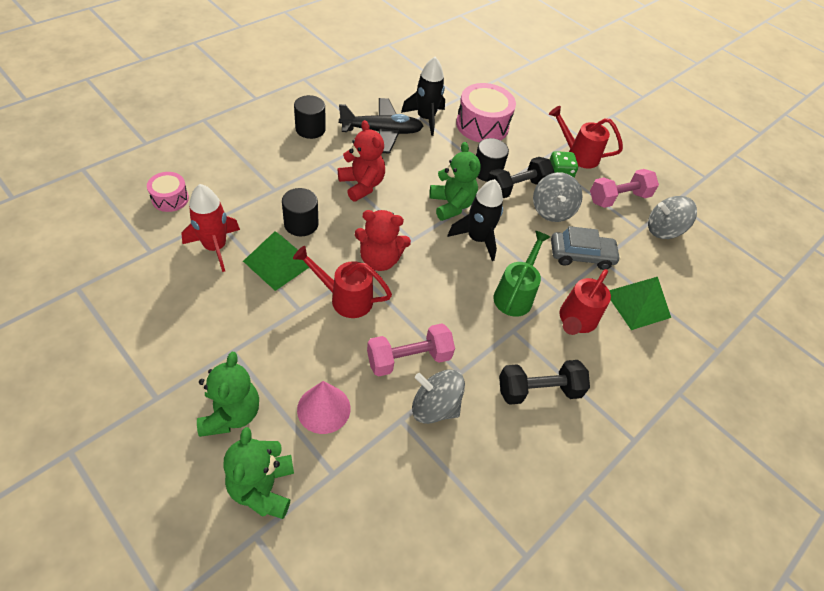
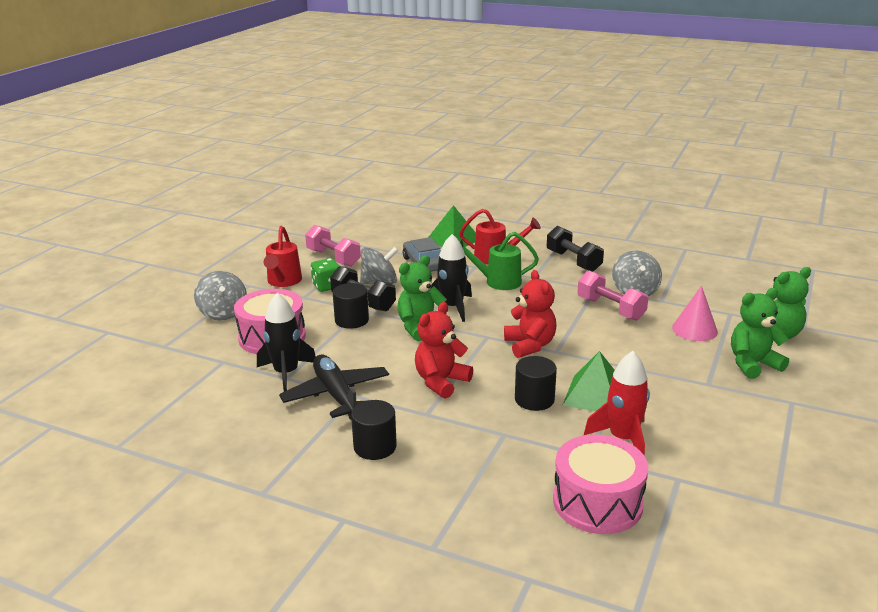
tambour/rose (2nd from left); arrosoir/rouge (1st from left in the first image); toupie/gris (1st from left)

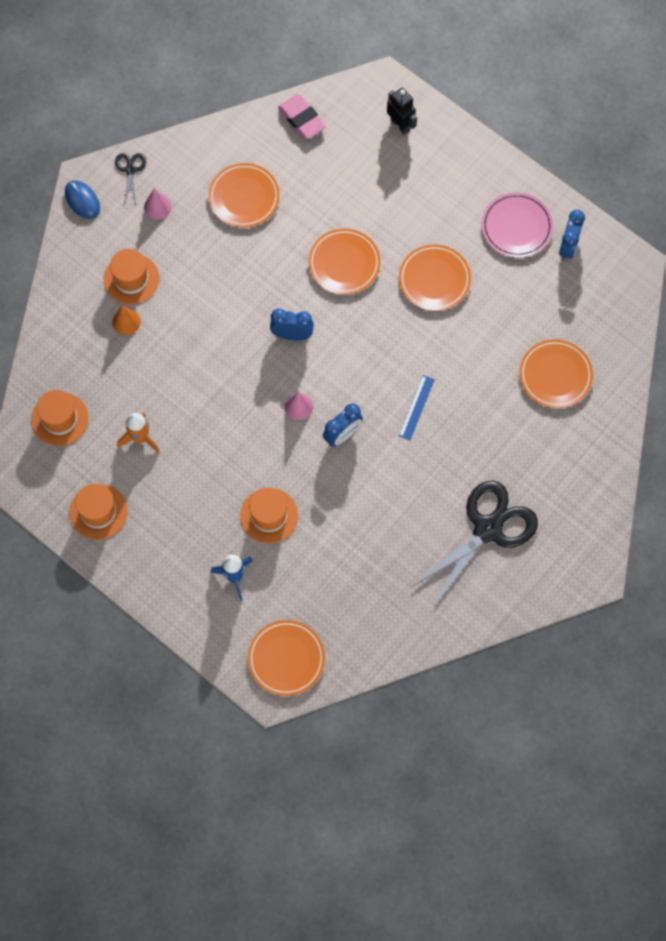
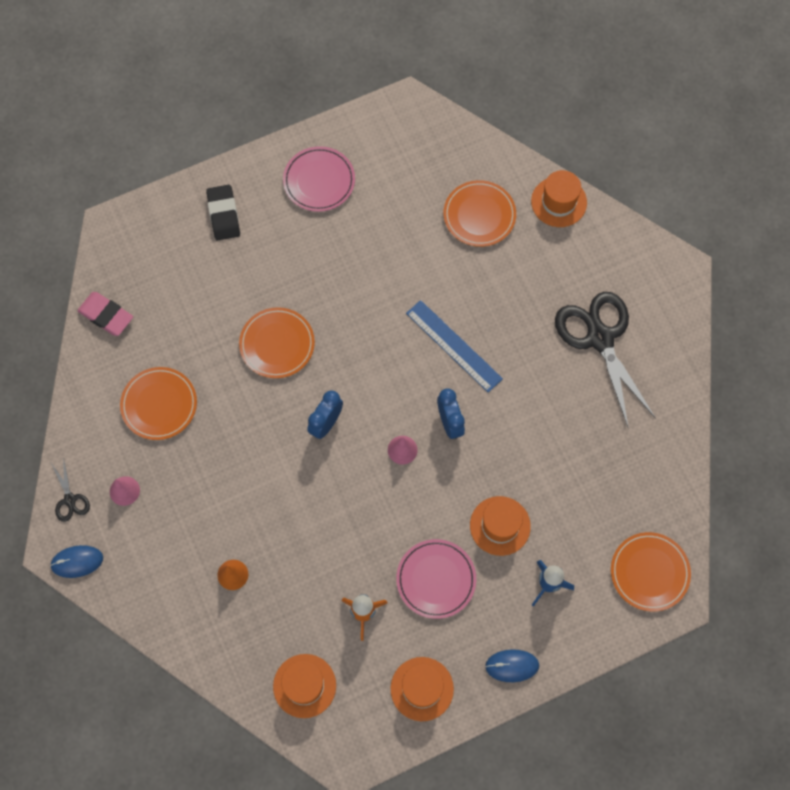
chapeau/orange (4th from left); ciseaux/noir (1st from left); gomme/rose; robot/noir; assiette/orange (4th from left in the first image); règle/bleu; réveil/bleu (3rd from left in the first image); gomme/noir; assiette/rose (2nd from left); souris/bleu (2nd from left)

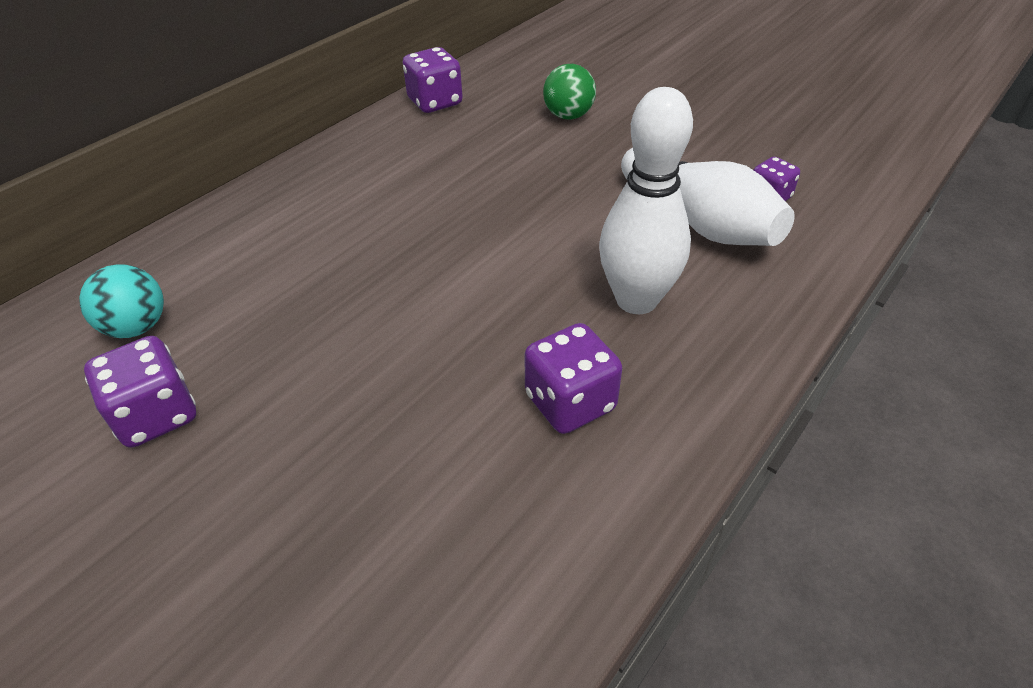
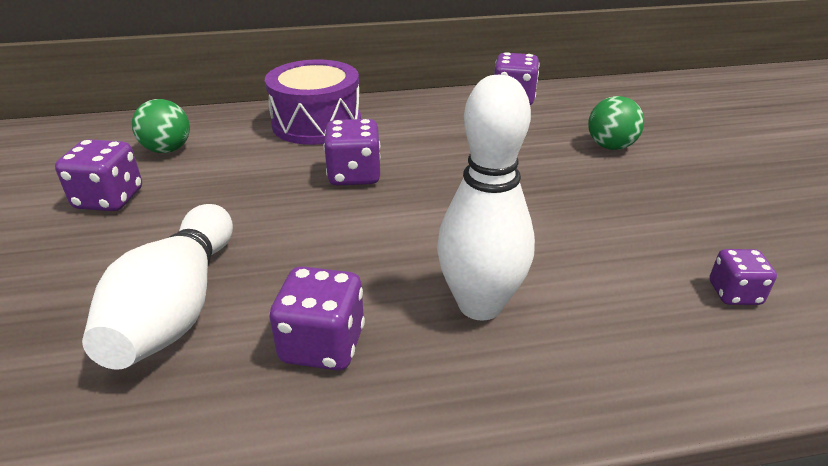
balle/vert (1st from left); quille/blanc (1st from left); tambour/violet; dé/violet (3rd from left)

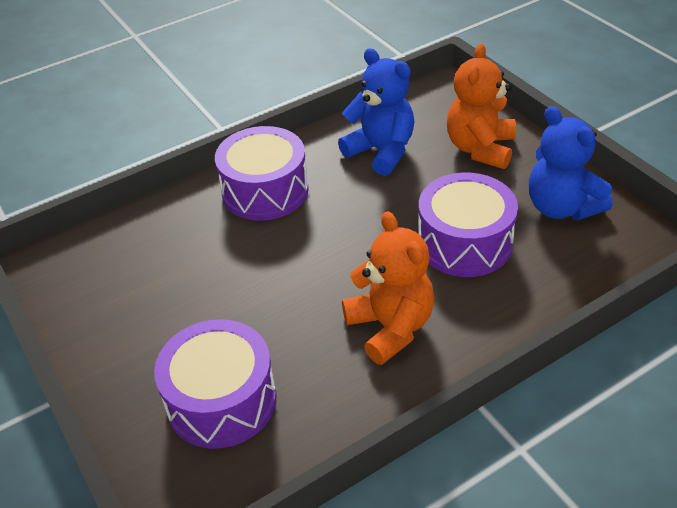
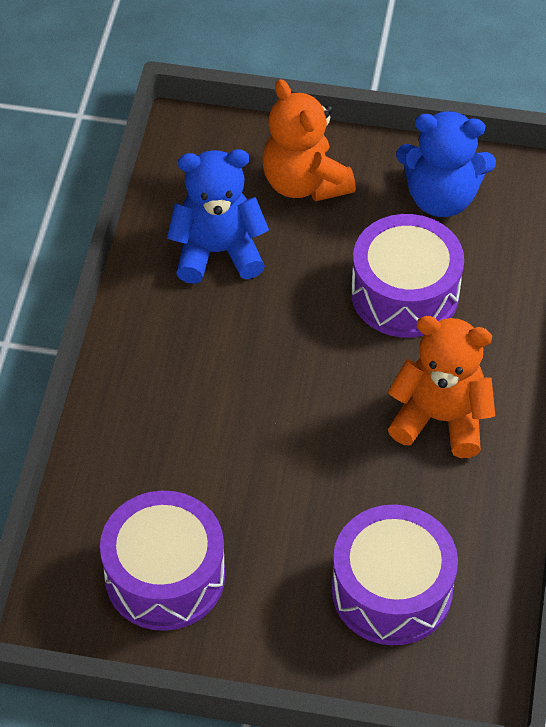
tambour/violet (1st from left)

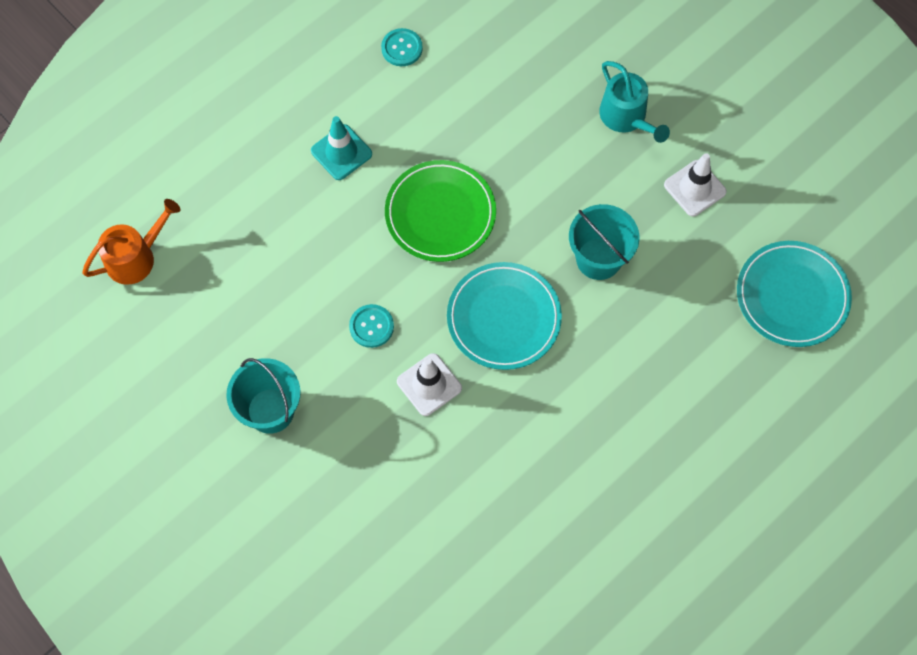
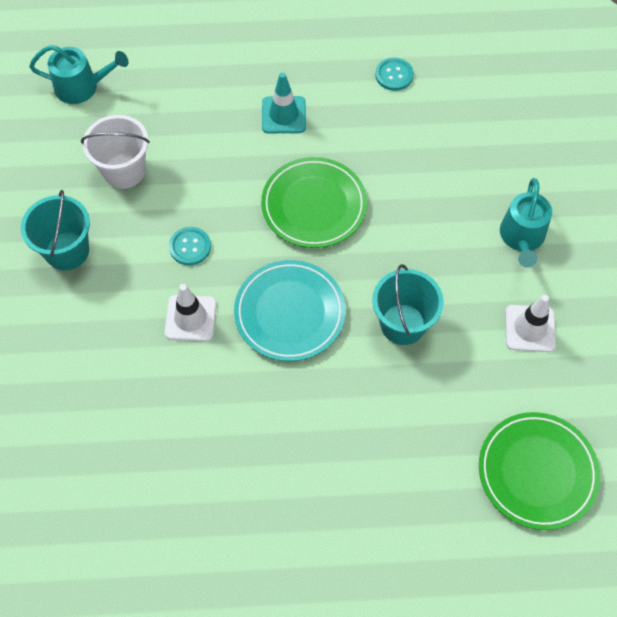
arrosoir/turquoise (1st from left); assiette/vert (2nd from left); seau/blanc

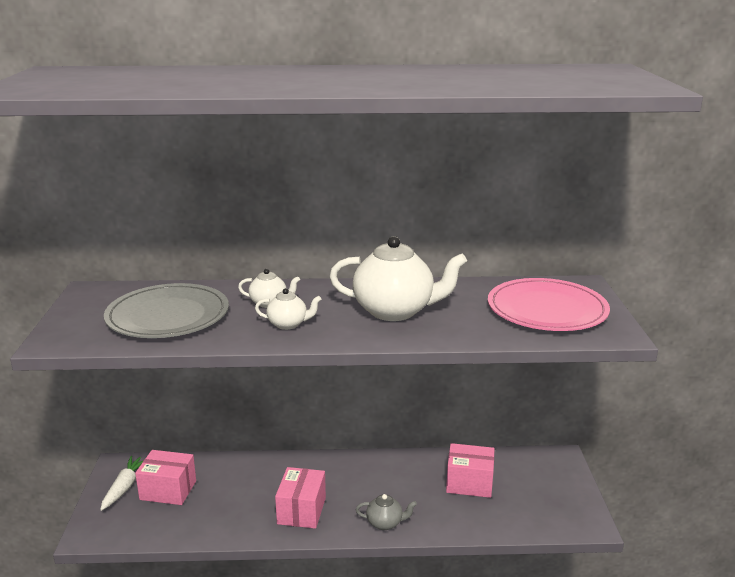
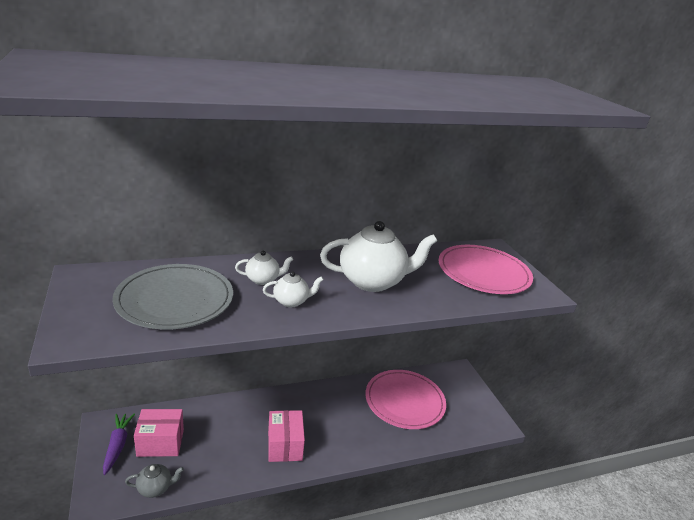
carotte/violet; théière/gris; assiette/rose (1st from left)

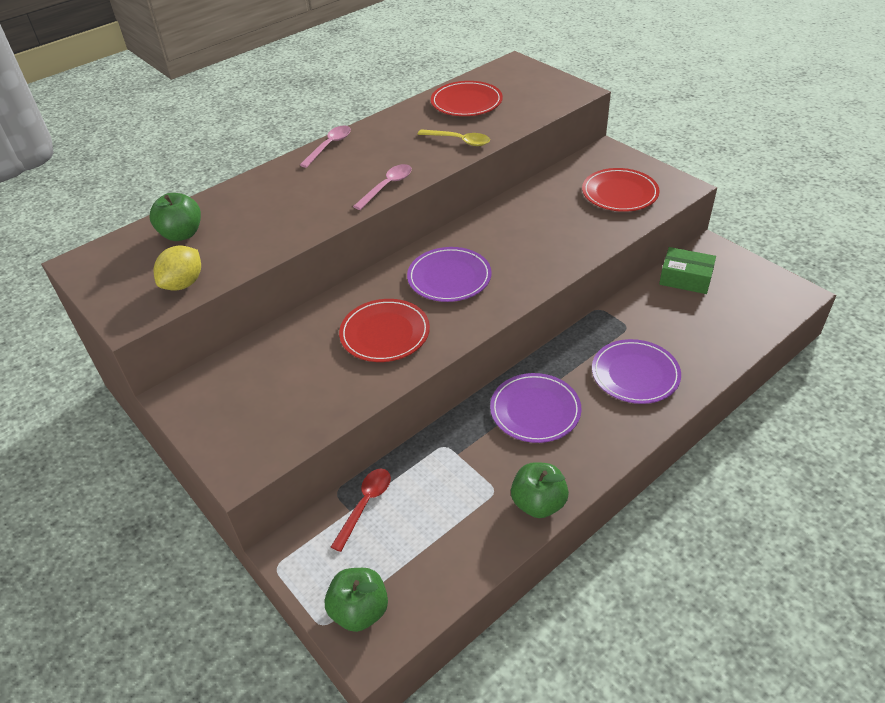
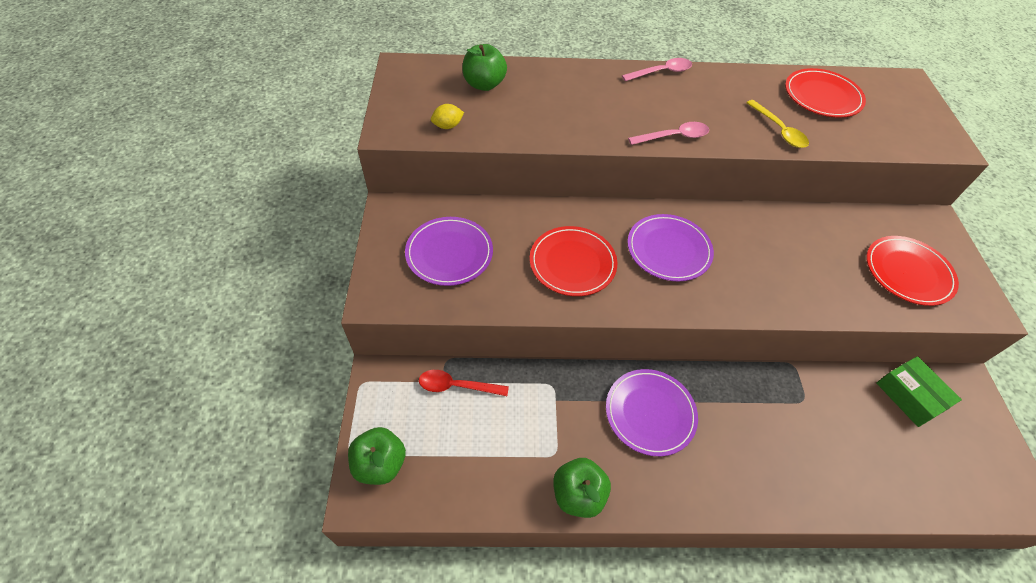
citron/jaune; cuillère/rouge; assiette/violet (1st from left)

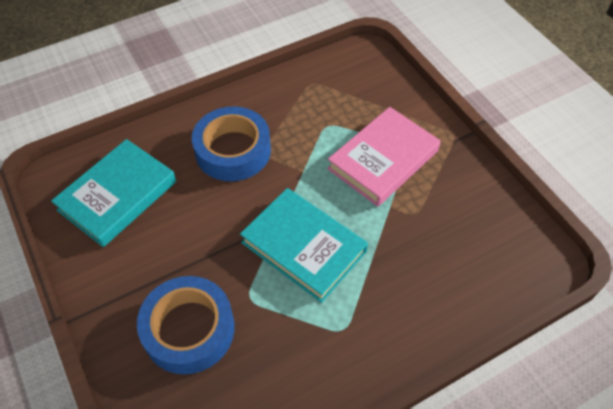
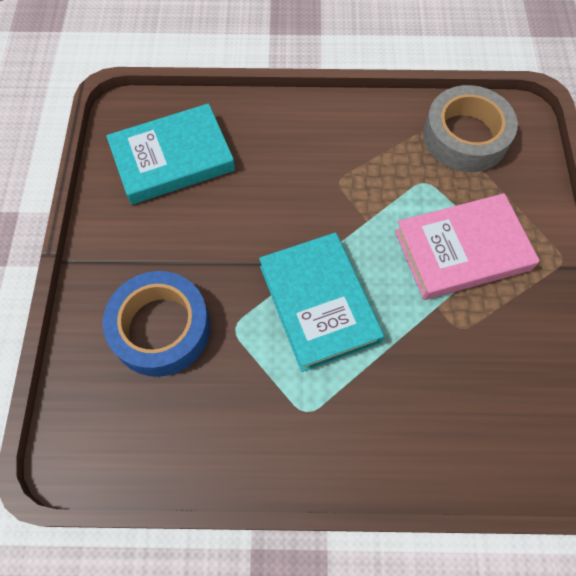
ruban adhésif/bleu (2nd from left in the first image); ruban adhésif/gris

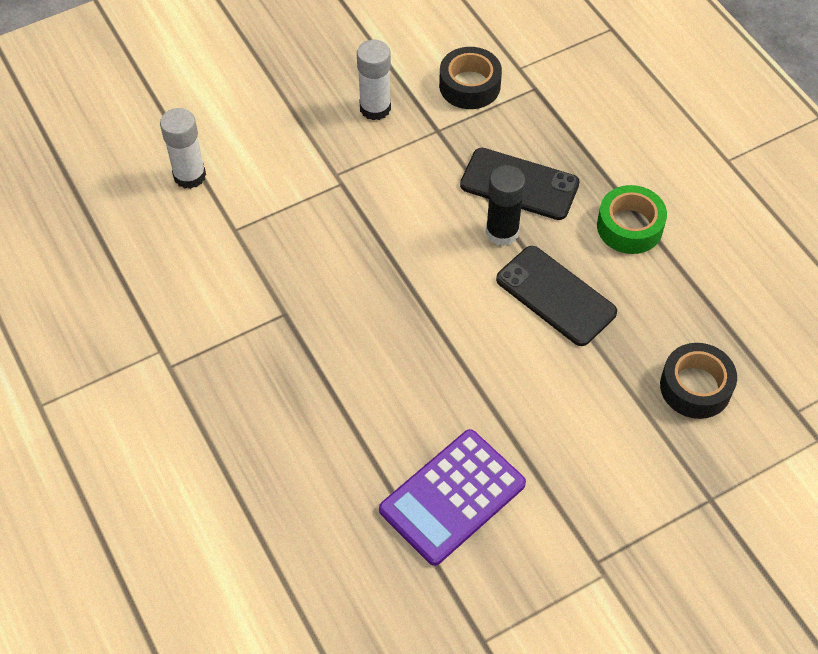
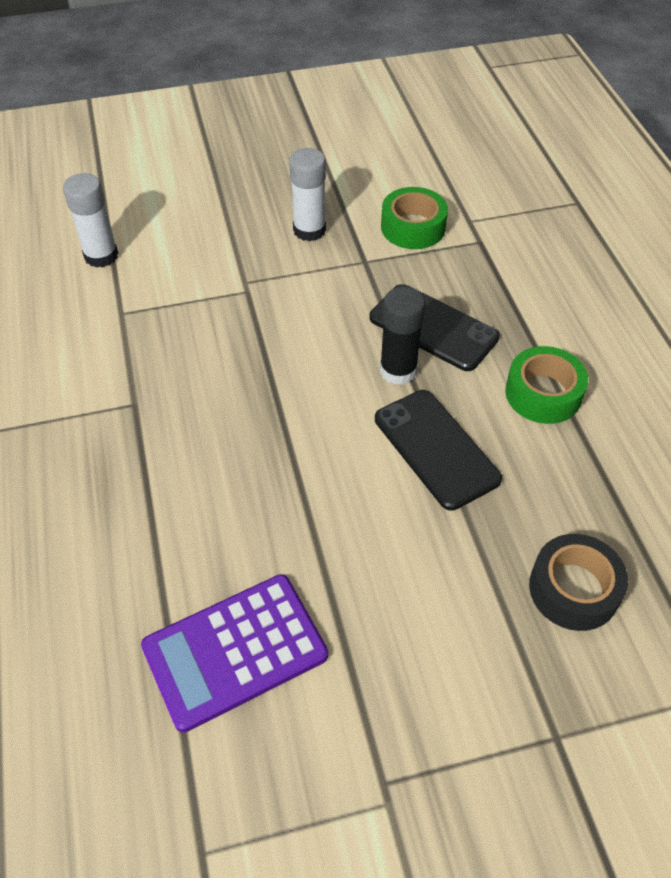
ruban adhésif/vert (1st from left)

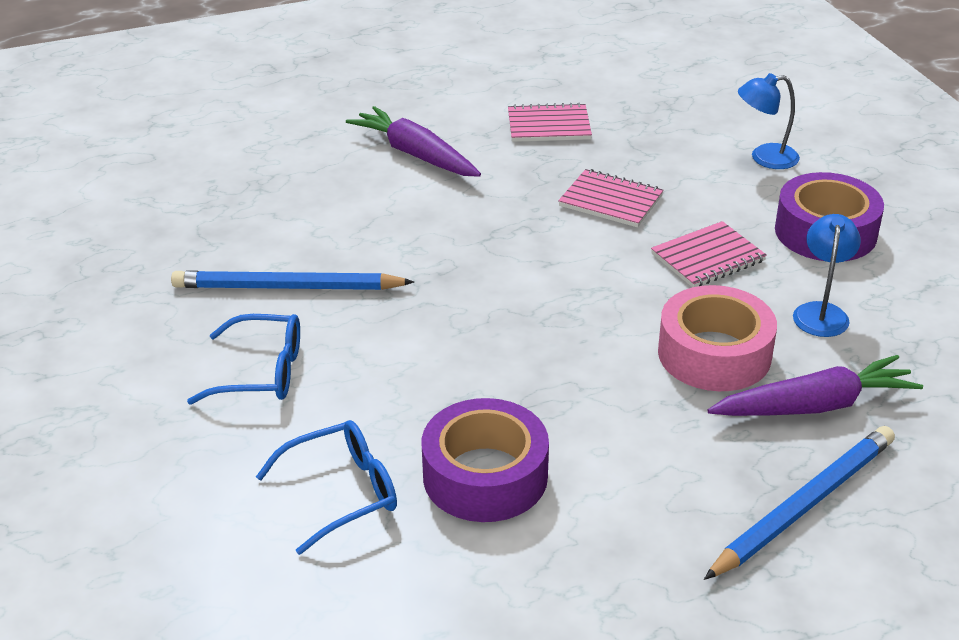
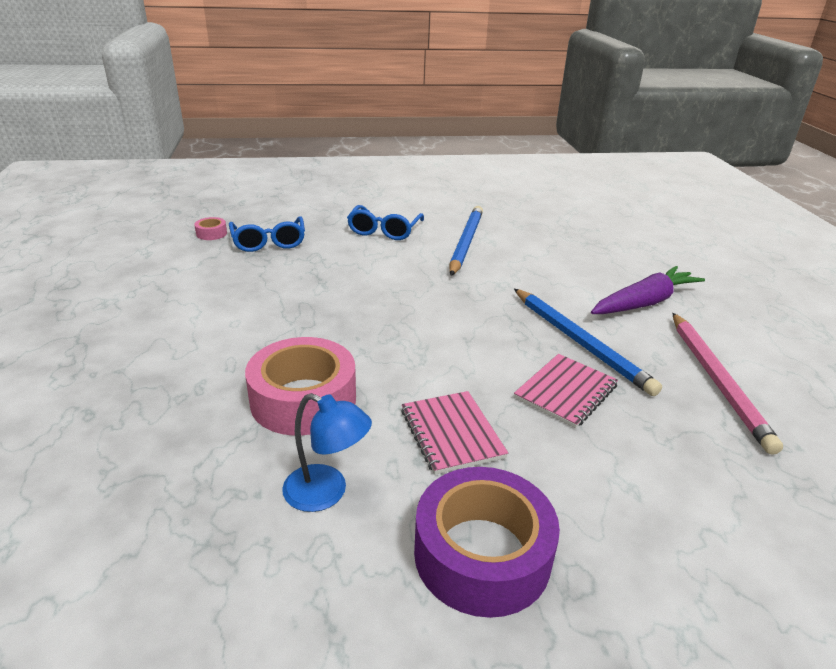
ruban adhésif/violet (1st from left in the first image); crayon/rose; crayon/bleu (2nd from left); carotte/violet (2nd from left in the first image); lampe/bleu (1st from left in the first image); ruban adhésif/rose (1st from left)

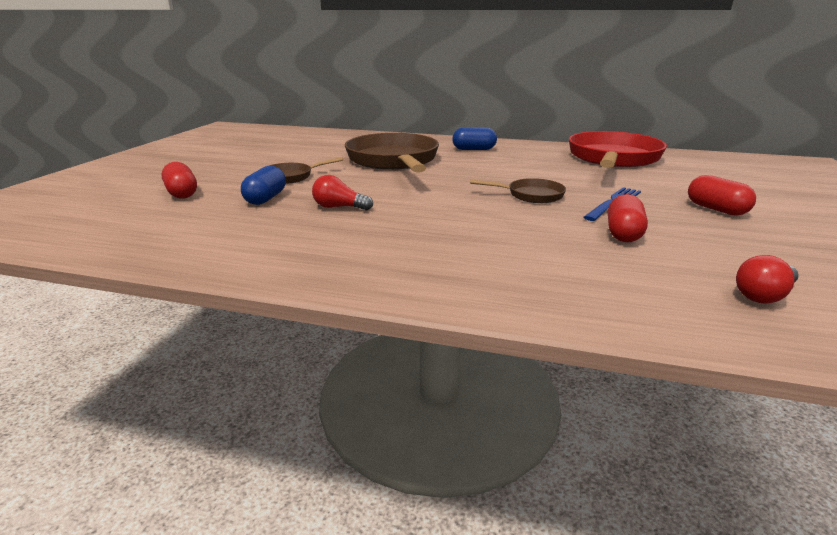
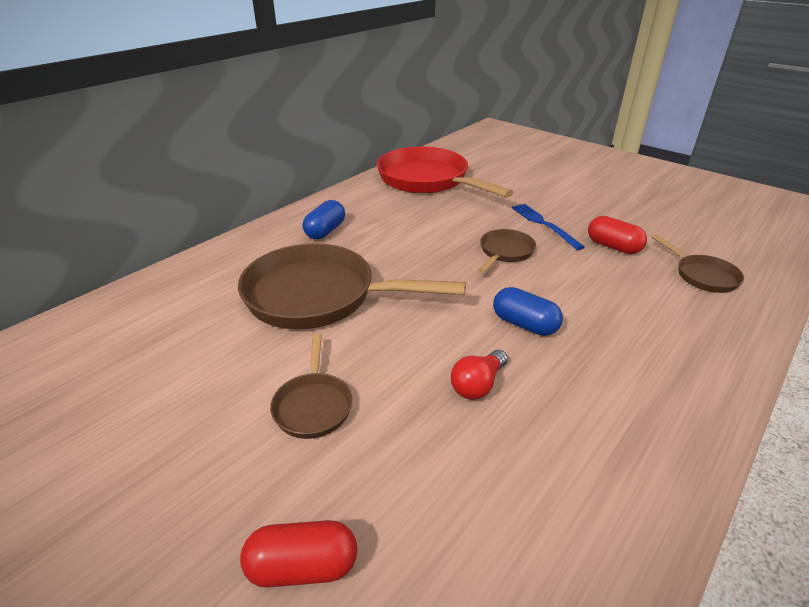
gélule/bleu (2nd from left); gélule/rouge (3rd from left in the first image); ampoule/rouge (2nd from left in the first image); poêle/marron (4th from left)

